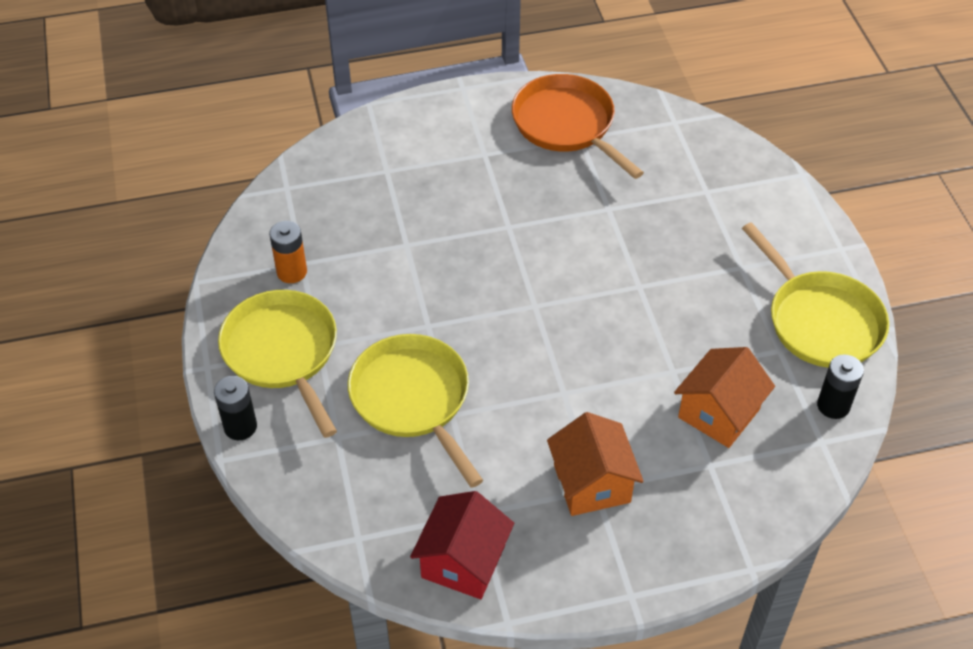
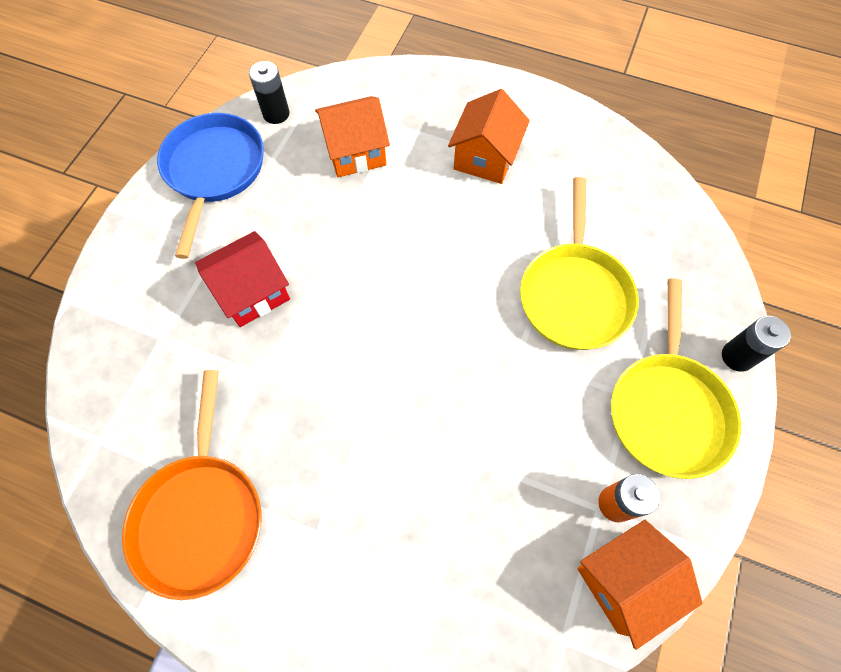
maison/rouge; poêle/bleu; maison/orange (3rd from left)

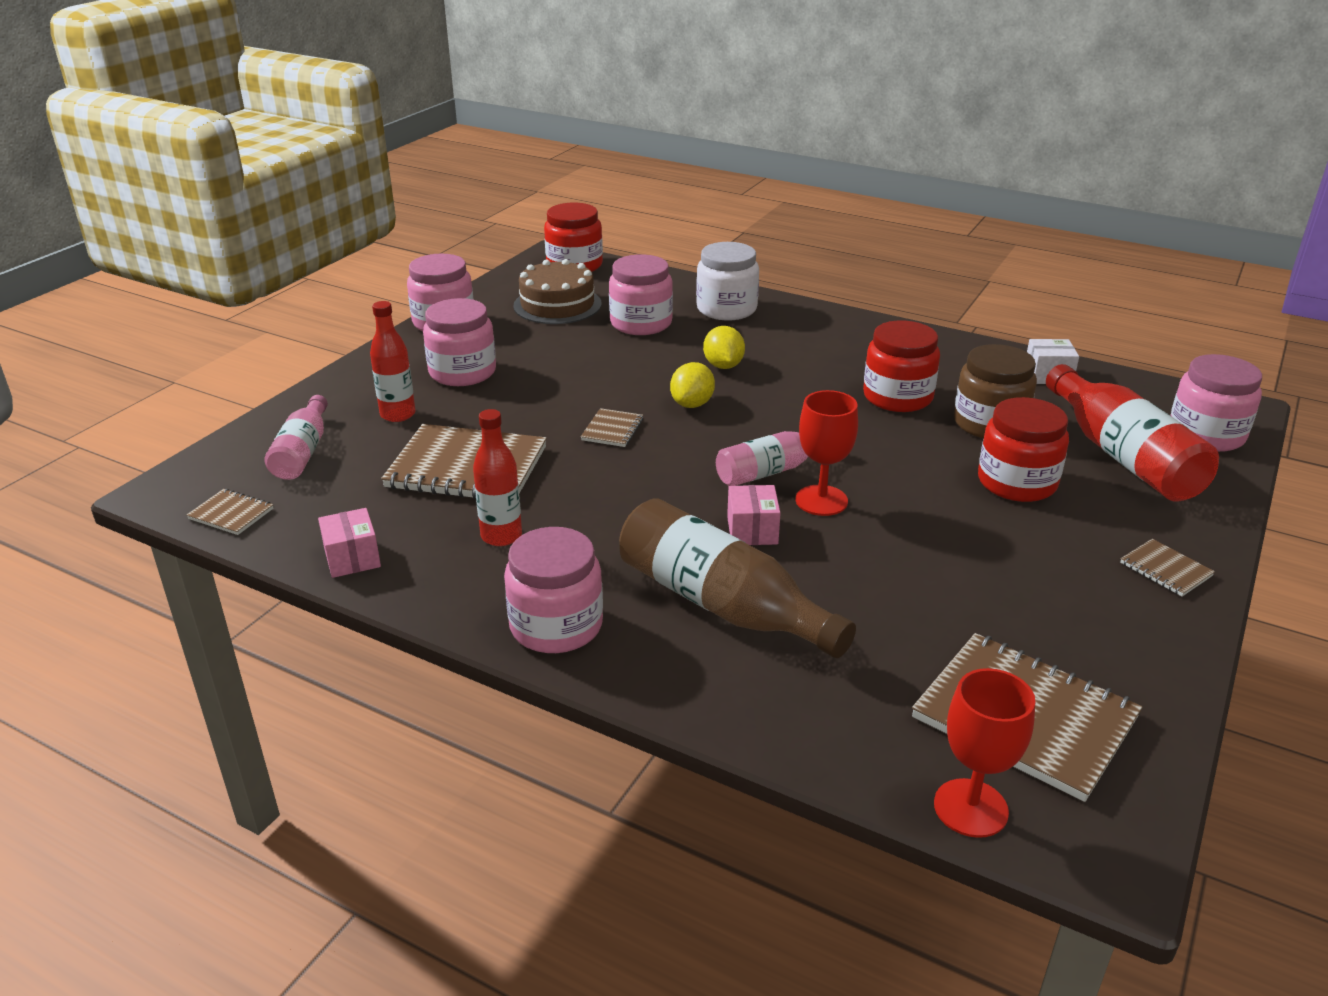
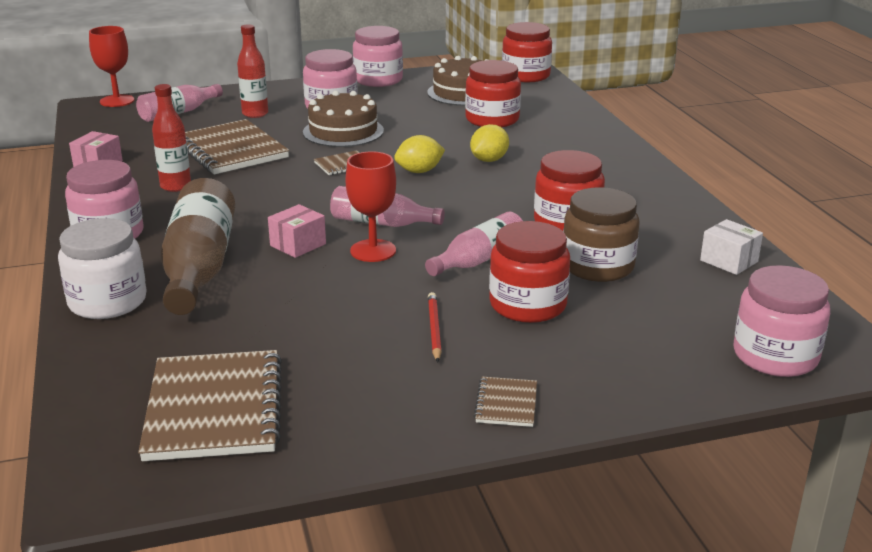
carnet/marron (1st from left in the first image); bocal/rouge (1st from left); bocal/blanc; verre à pied/rouge (1st from left); bouteille/rouge (3rd from left in the first image); gâteau/marron (1st from left); bouteille/rose (3rd from left); crayon/rouge

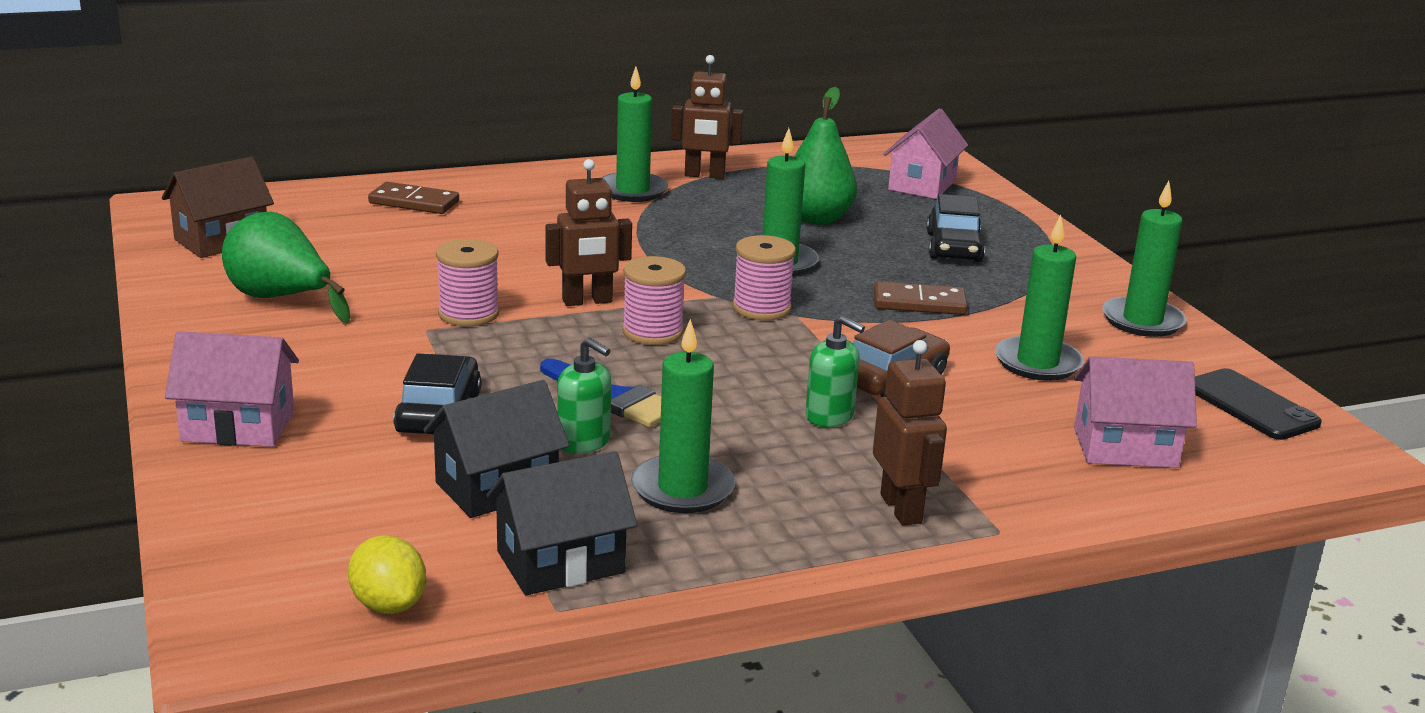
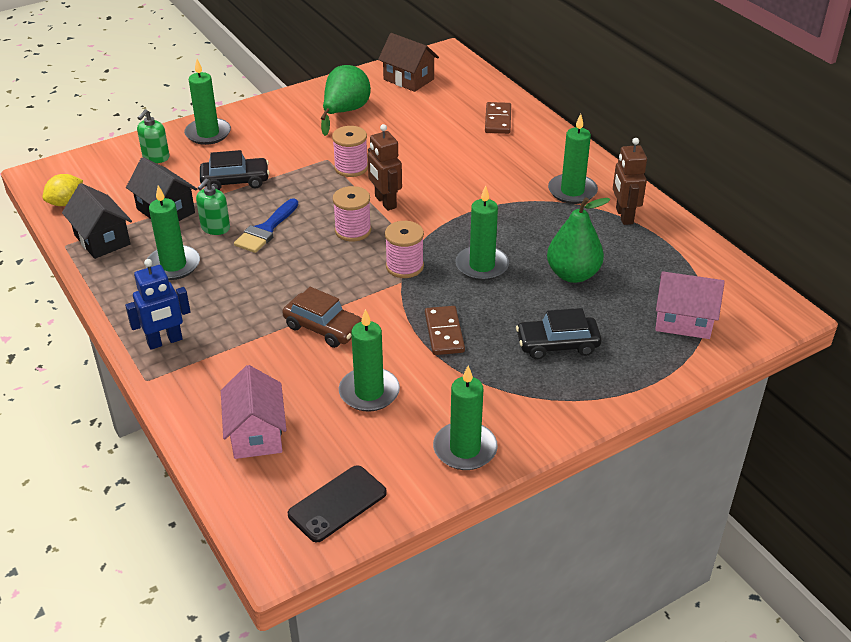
bougie/vert (2nd from left); distributeur de savon/vert (1st from left); robot/bleu

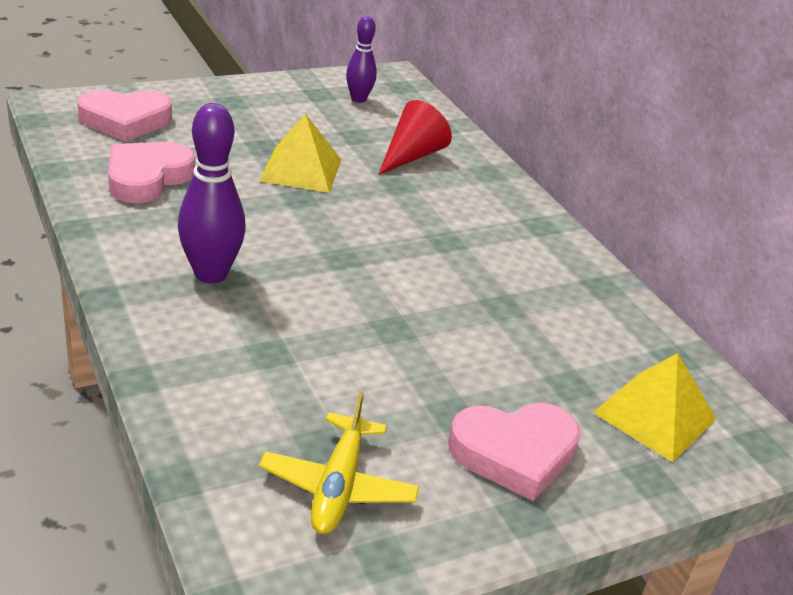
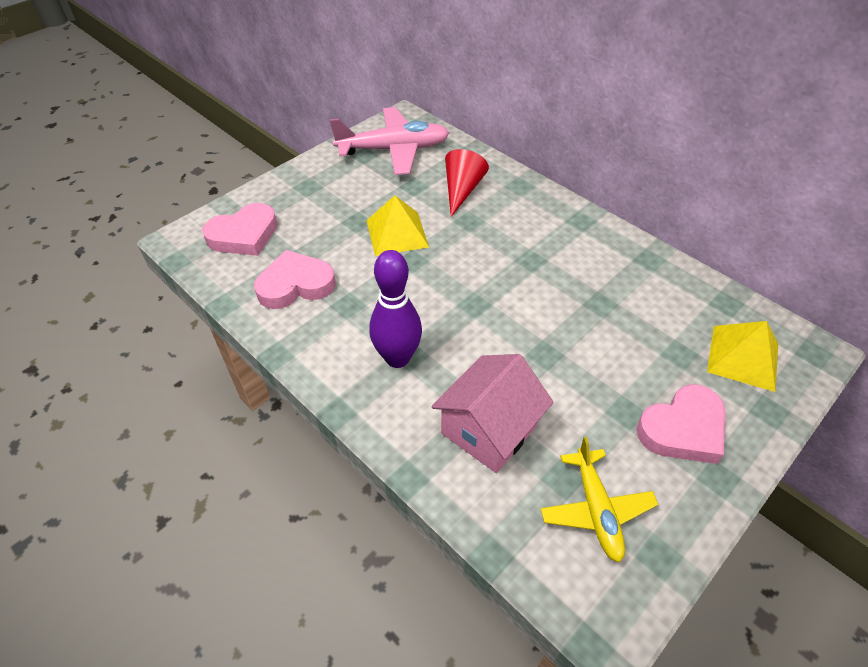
cœur/rose (2nd from left); avion/rose; maison/rose

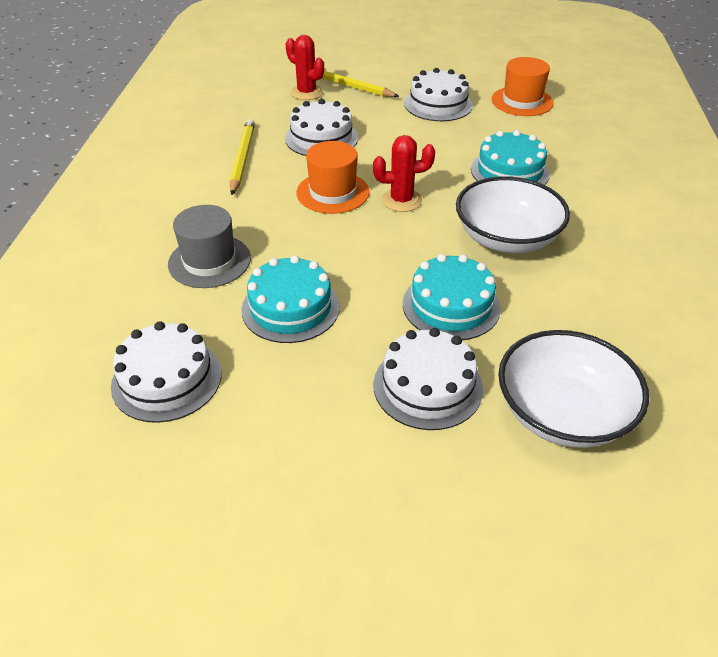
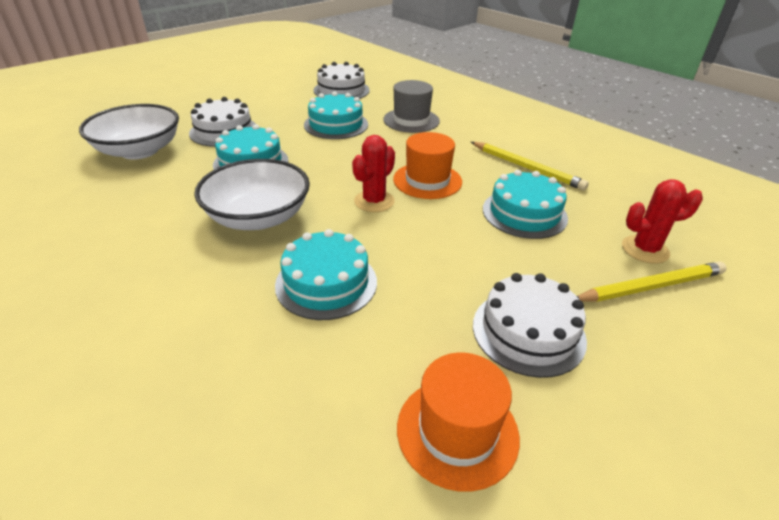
gâteau/turquoise (4th from left)

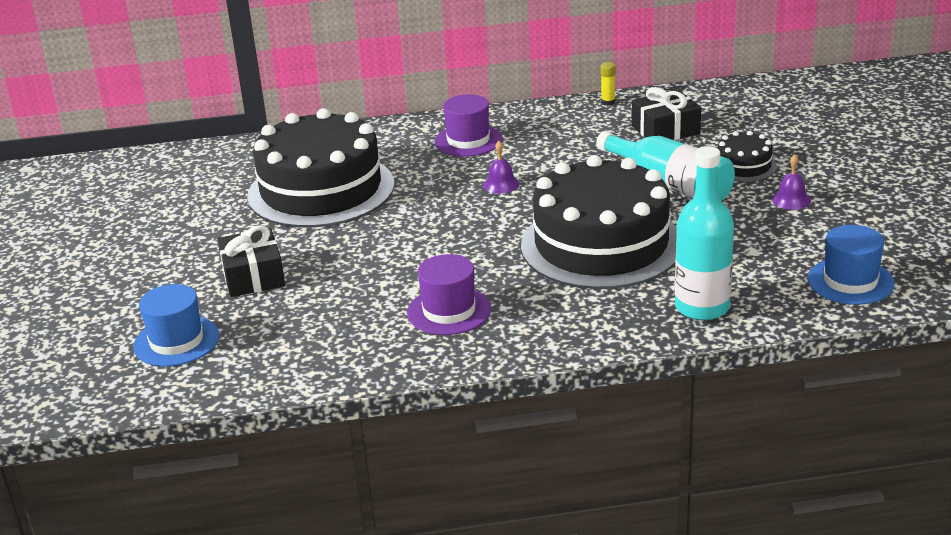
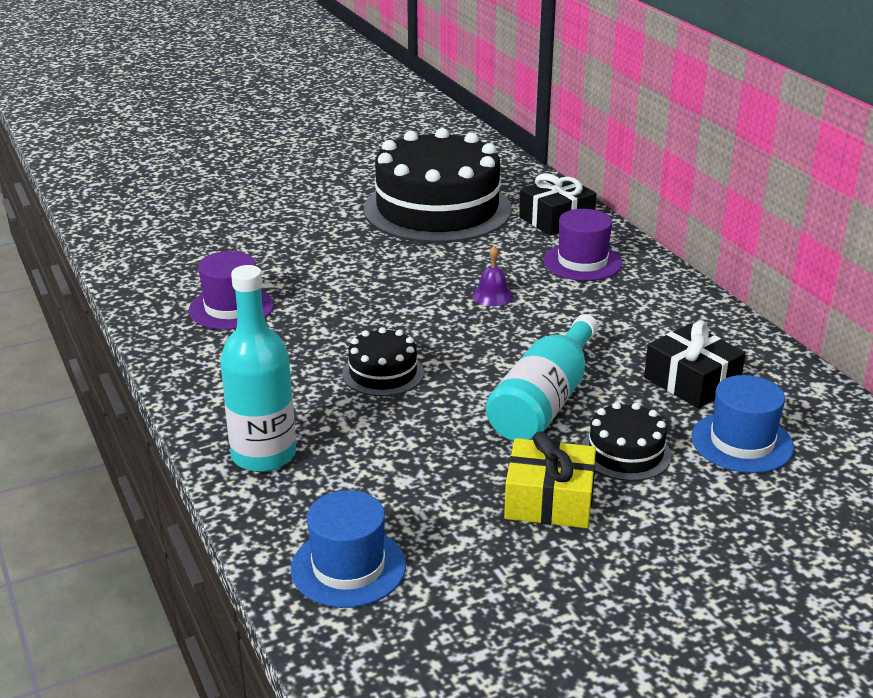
chapeau/bleu (2nd from left); cadeau/noir (1st from left); gâteau/noir (1st from left); bâton de colle/jaune; cadeau/jaune

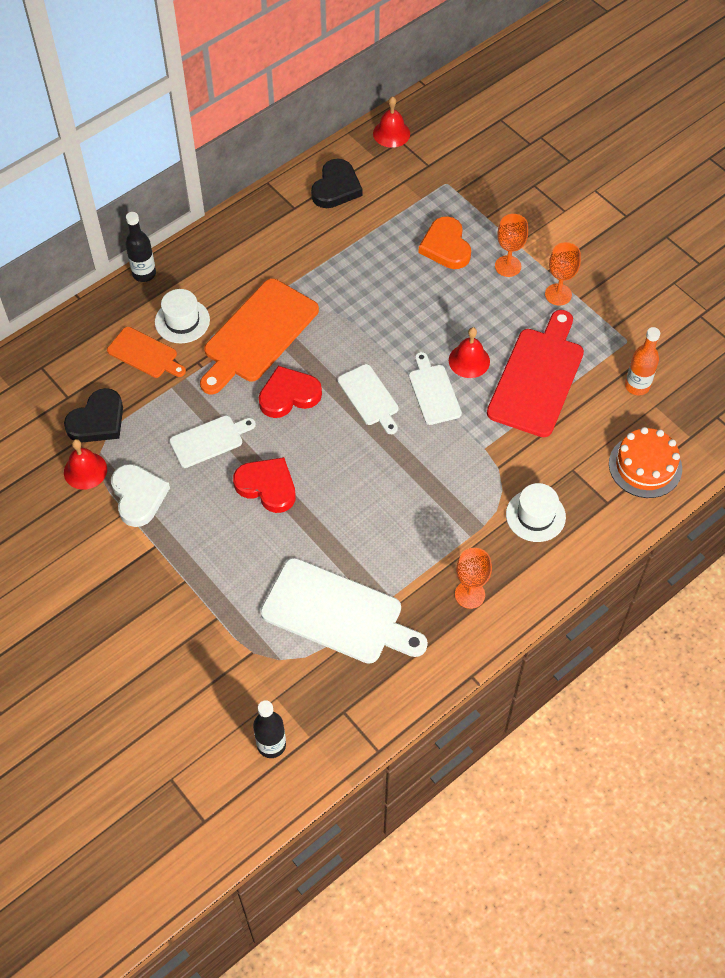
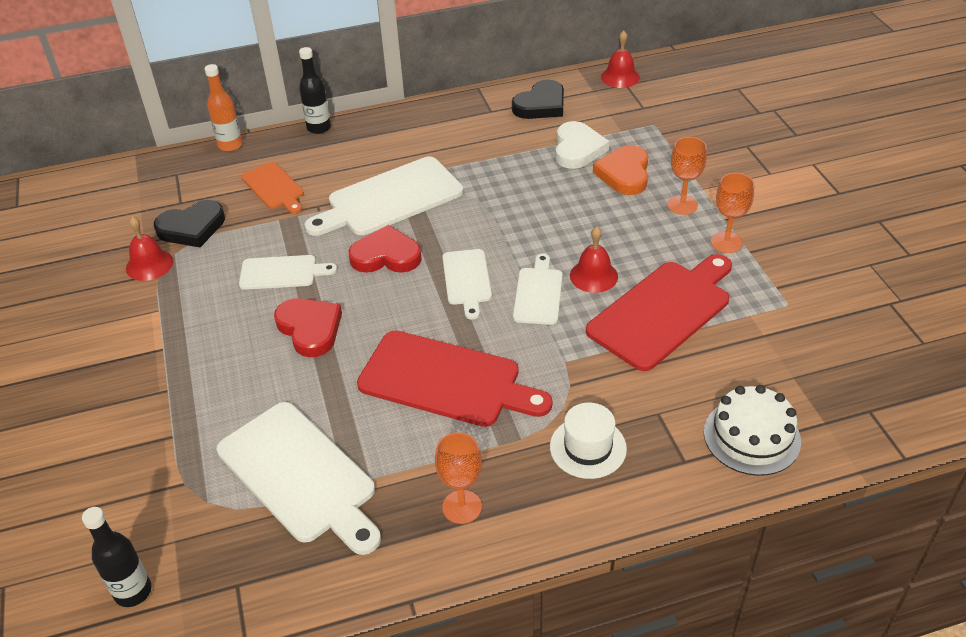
cœur/blanc; chapeau/blanc (1st from left in the first image); planche à découper/blanc (3rd from left); gâteau/blanc; bouteille/orange; planche à découper/rouge (1st from left)

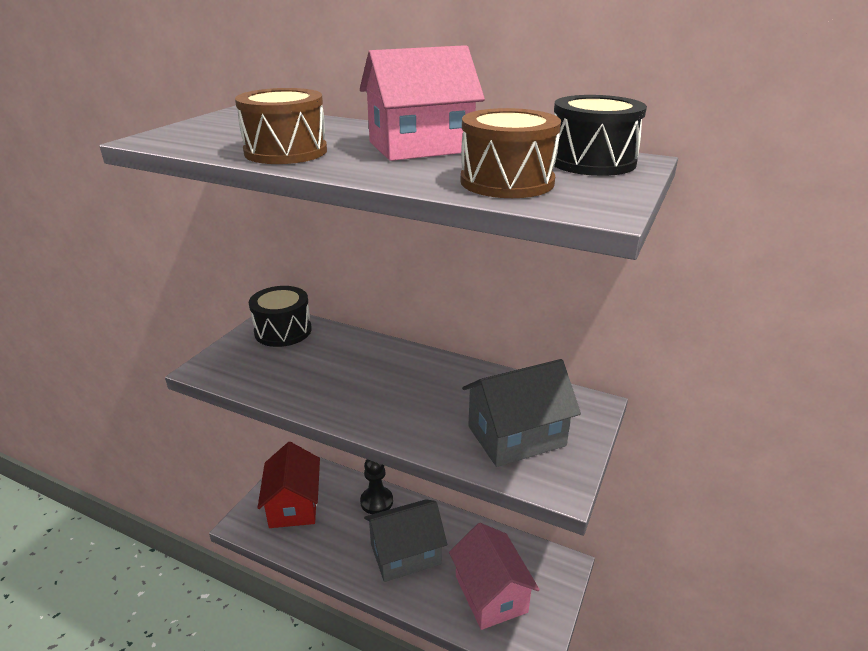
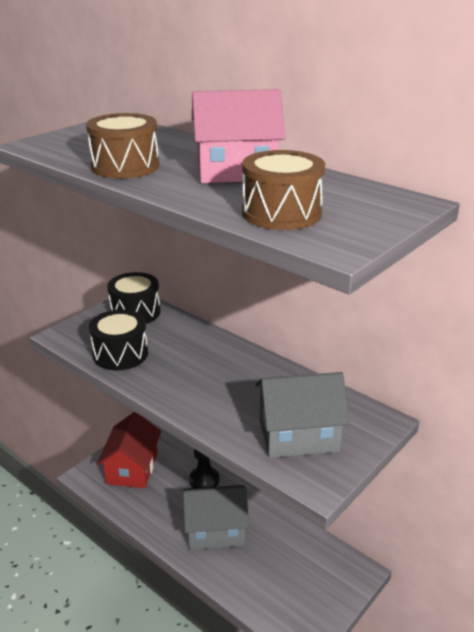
maison/rose (2nd from left in the first image); tambour/noir (1st from left)

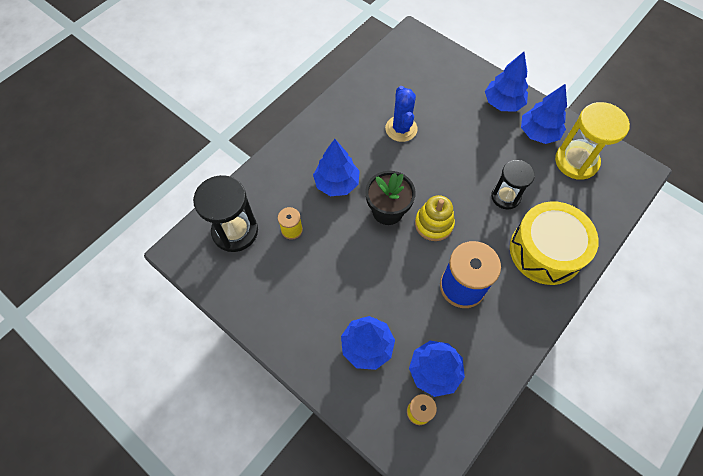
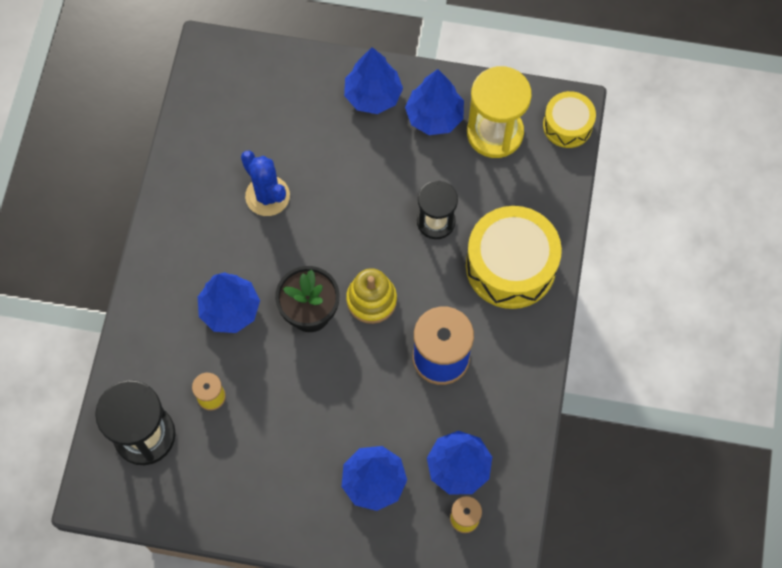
tambour/jaune (2nd from left)

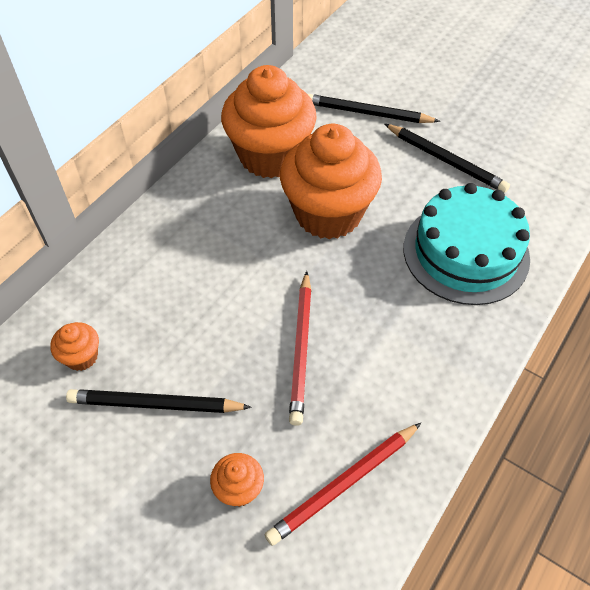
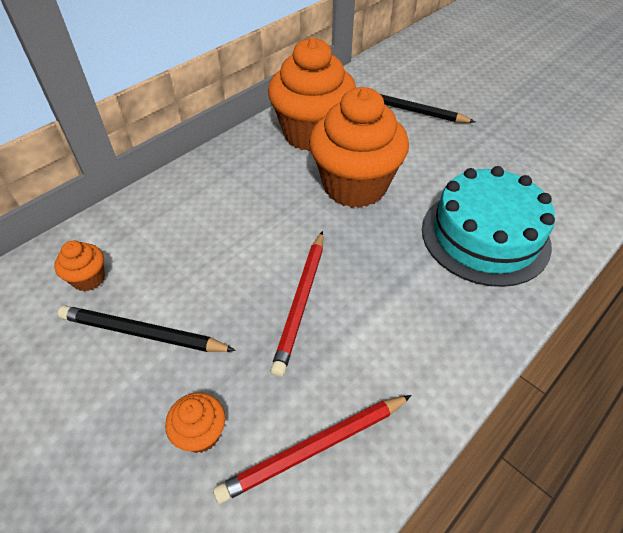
crayon/noir (3rd from left in the first image)

